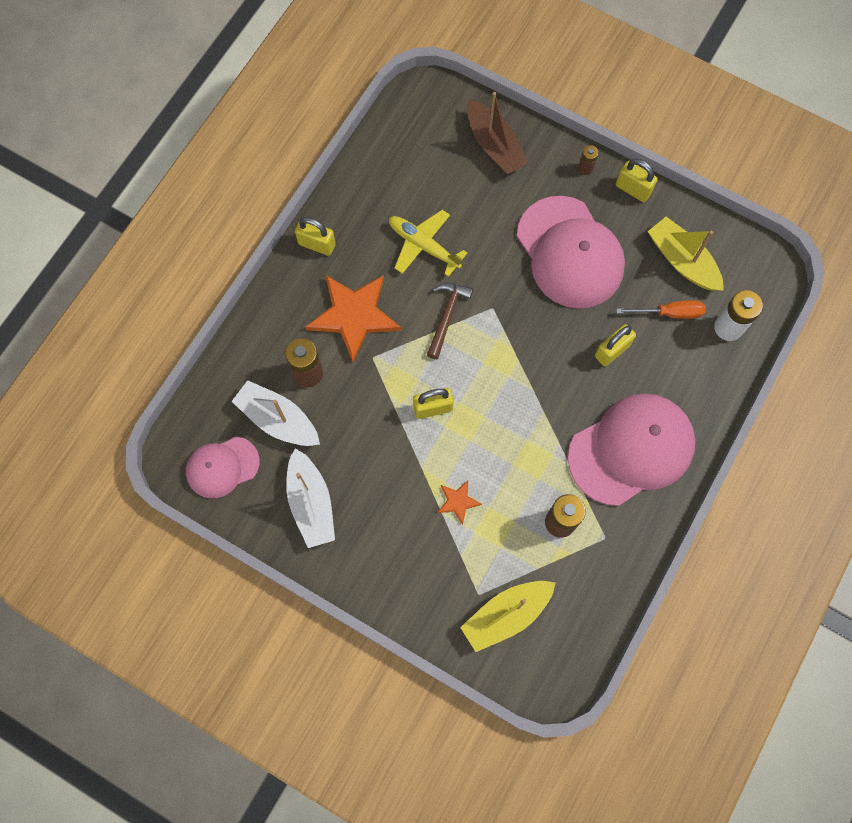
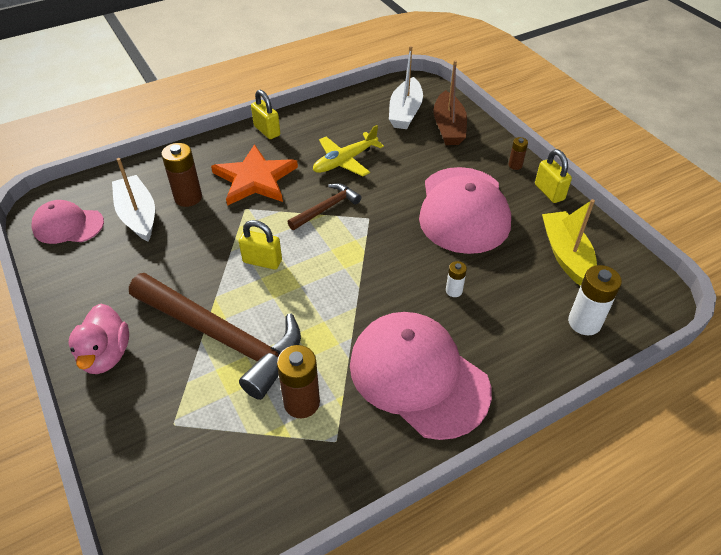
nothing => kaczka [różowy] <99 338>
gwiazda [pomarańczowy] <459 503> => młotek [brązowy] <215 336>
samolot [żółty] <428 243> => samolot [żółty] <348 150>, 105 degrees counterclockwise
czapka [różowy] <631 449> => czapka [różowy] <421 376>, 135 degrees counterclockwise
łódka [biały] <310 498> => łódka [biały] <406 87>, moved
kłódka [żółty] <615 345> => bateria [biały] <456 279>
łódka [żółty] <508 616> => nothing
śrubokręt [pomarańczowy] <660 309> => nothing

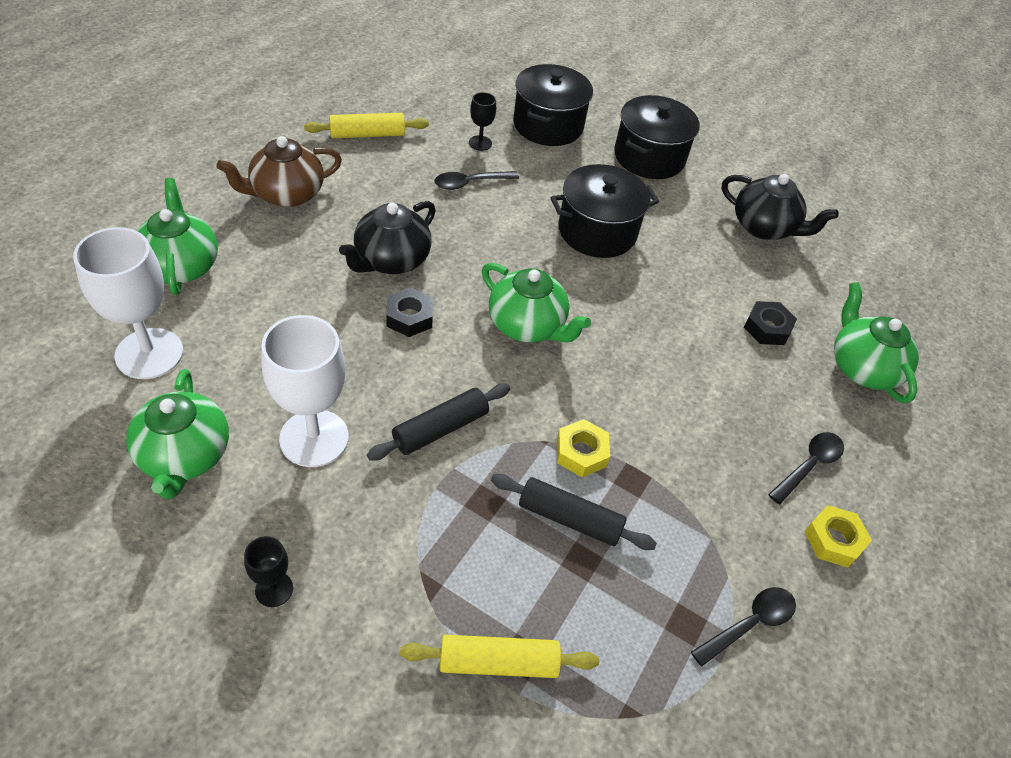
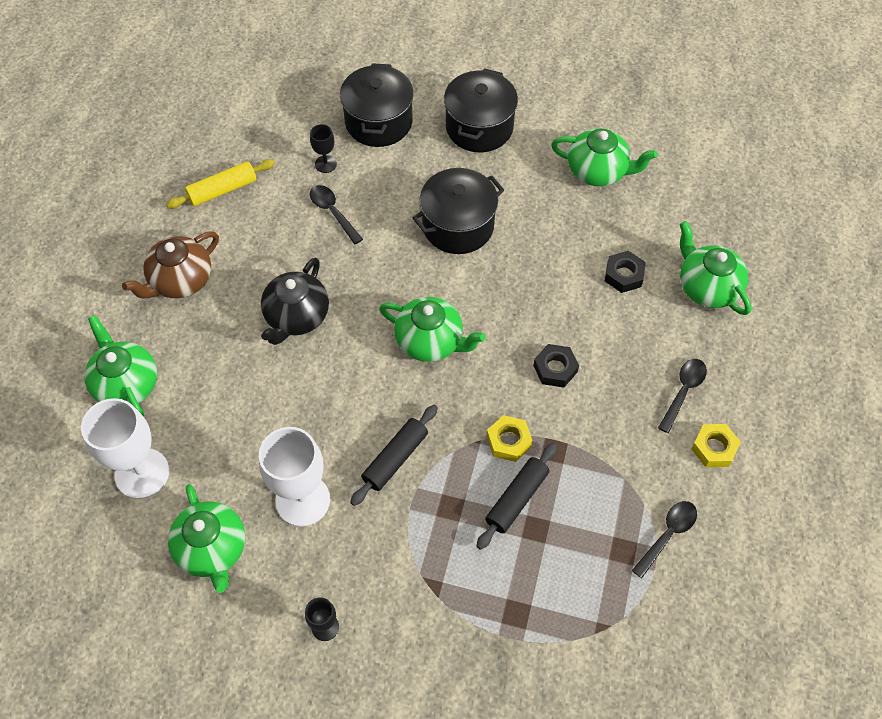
łyżka [czarny] <476 180> => łyżka [czarny] <336 214>, 90 degrees clockwise
wałek do ciasta [czarny] <574 512> => wałek do ciasta [czarny] <516 496>, 60 degrees counterclockwise
nakrętka [czarny] <409 312> => nakrętka [czarny] <556 365>, moved
imbryk [czarny] <780 207> => imbryk [zielony] <604 157>
wałek do ciasta [żółty] <499 656> => nothing

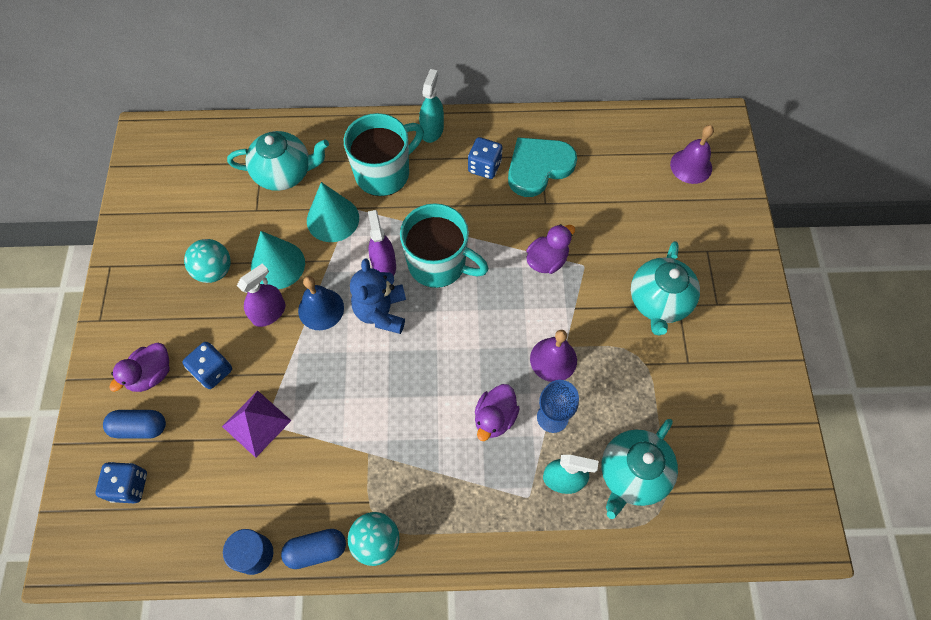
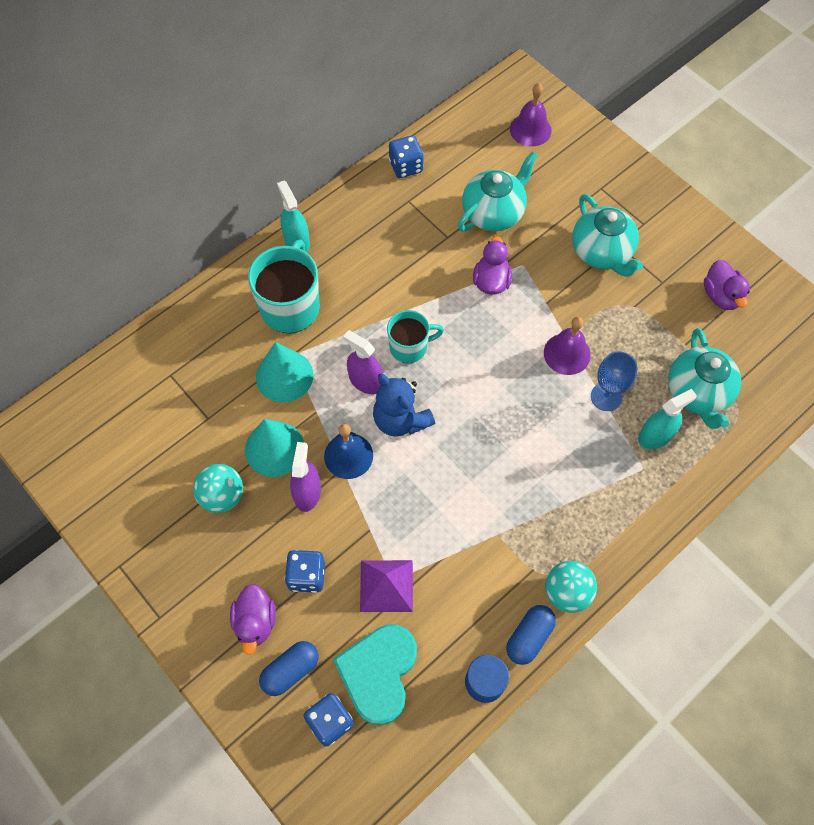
serce [turkusowy] <542 167> => serce [turkusowy] <375 674>, moved
kubek [turkusowy] <444 245> => kubek [turkusowy] <415 336>, x0.62
kostka do gry [niebieski] <485 158> => kostka do gry [niebieski] <406 156>, moved
imbryk [turkusowy] <278 161> => imbryk [turkusowy] <498 191>, moved
kaczka [fioletowy] <497 412> => kaczka [fioletowy] <727 285>, moved

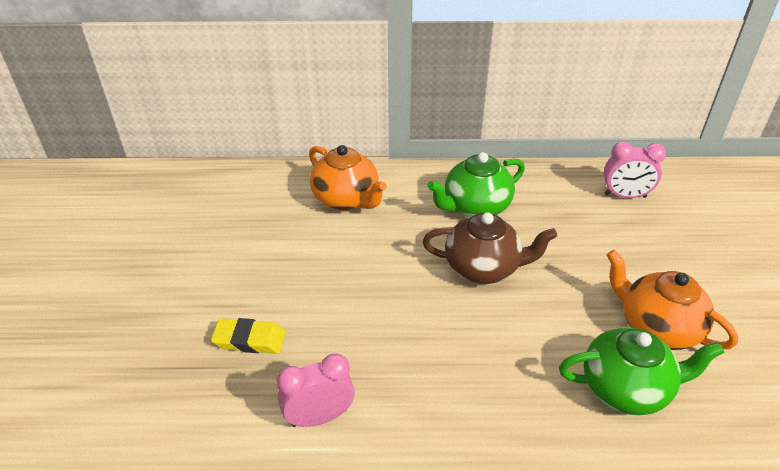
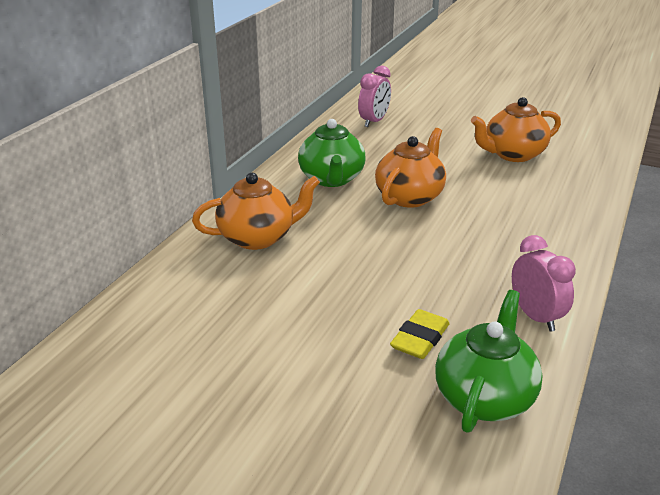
imbryk [brązowy] <489 248> => imbryk [pomarańczowy] <410 168>
imbryk [zielony] <642 371> => imbryk [zielony] <489 361>, moved
budzik [różowy] <316 390> => budzik [różowy] <544 283>, 150 degrees clockwise

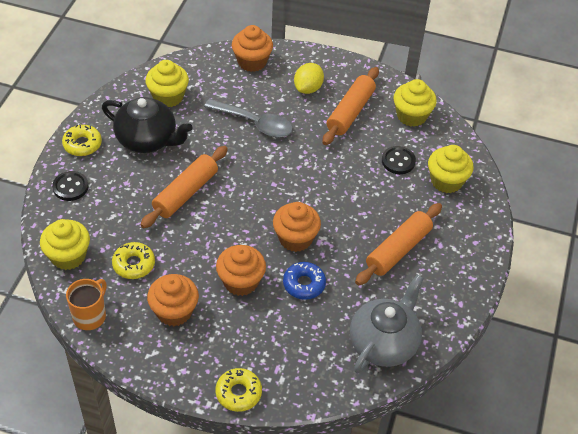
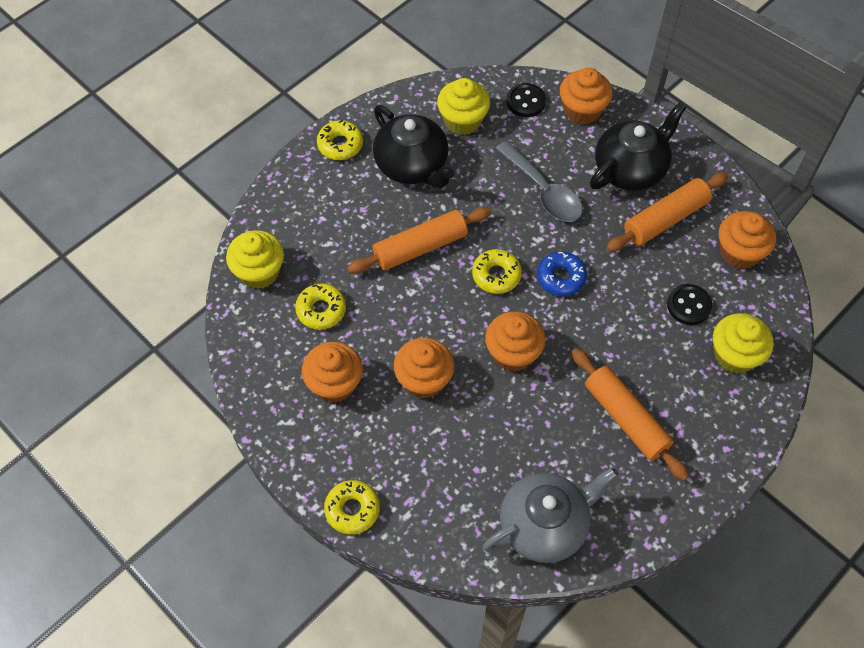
nothing => donut [żółty] <497 271>
guzik [czarny] <70 186> => guzik [czarny] <526 100>, moved
donut [niebieski] <304 281> => donut [niebieski] <562 273>, moved
wałek do ciasta [pomarańczowy] <398 244> => wałek do ciasta [pomarańczowy] <630 414>, 75 degrees clockwise
cytryna [żółty] <309 78> => imbryk [czarny] <638 146>
muffinka [żółty] <415 103> => muffinka [pomarańczowy] <747 240>
kubek [pomarańczowy] <86 304> => nothing

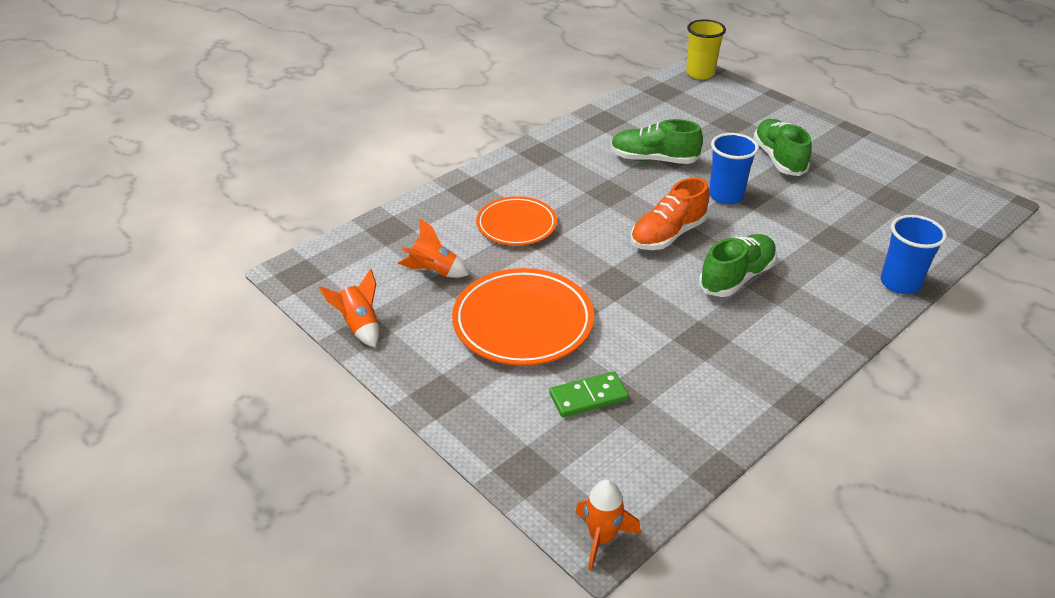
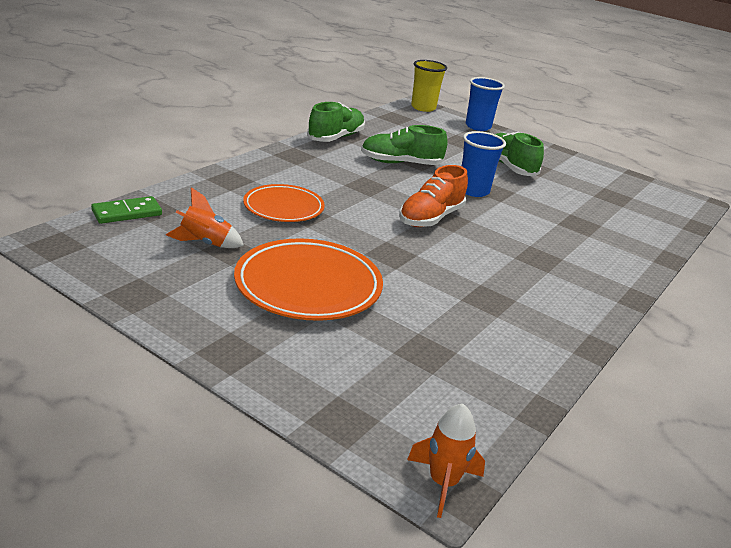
kostka domina [zielony] <589 394> => kostka domina [zielony] <126 210>, moved
but [zielony] <738 265> => but [zielony] <336 122>, moved
szklanka [niebieski] <914 254> => szklanka [niebieski] <485 104>, moved
rakieta [pomarańczowy] <349 308> => nothing

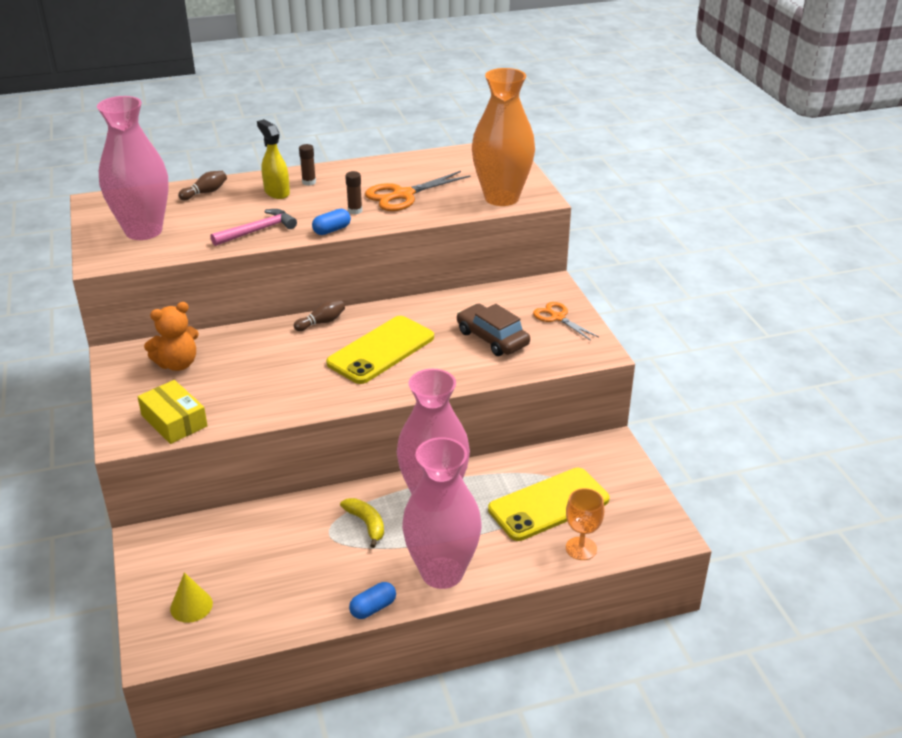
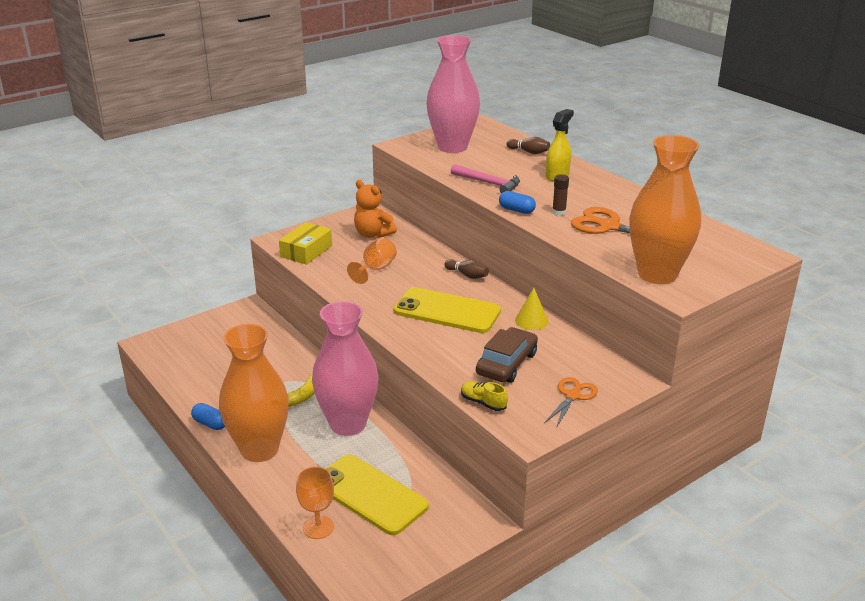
wazon [różowy] <441 513> => wazon [pomarańczowy] <254 392>
nothing => kielich [pomarańczowy] <372 260>
nothing => but [żółty] <484 396>
stożek [żółty] <191 597> => stożek [żółty] <531 309>, moved
klej w sztyfcie [brązowy] <307 165> => nothing

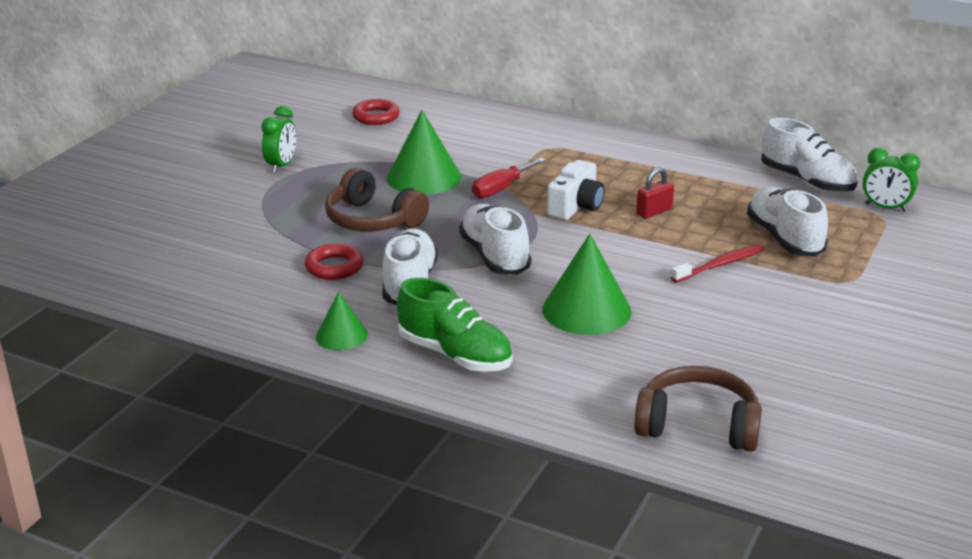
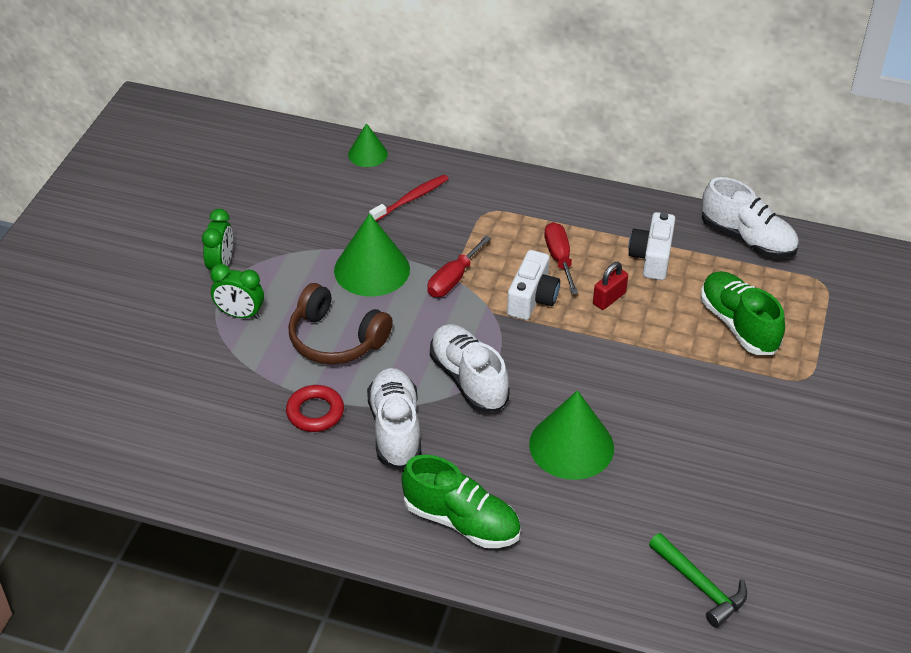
budzik [zielony] <891 180> => budzik [zielony] <237 291>, moved
stożek [zielony] <342 321> => stożek [zielony] <368 145>, moved
szczoteczka do zębów [czerwony] <717 263> => szczoteczka do zębów [czerwony] <408 198>, moved
nothing => śrubokręt [czerwony] <561 258>
nothing => aparat fotograficzny [biały] <651 246>
słuchawki [brązowy] <698 409> => młotek [zielony] <698 580>
but [biały] <787 222> => but [zielony] <743 313>
pierścień [czerwony] <376 112> => nothing

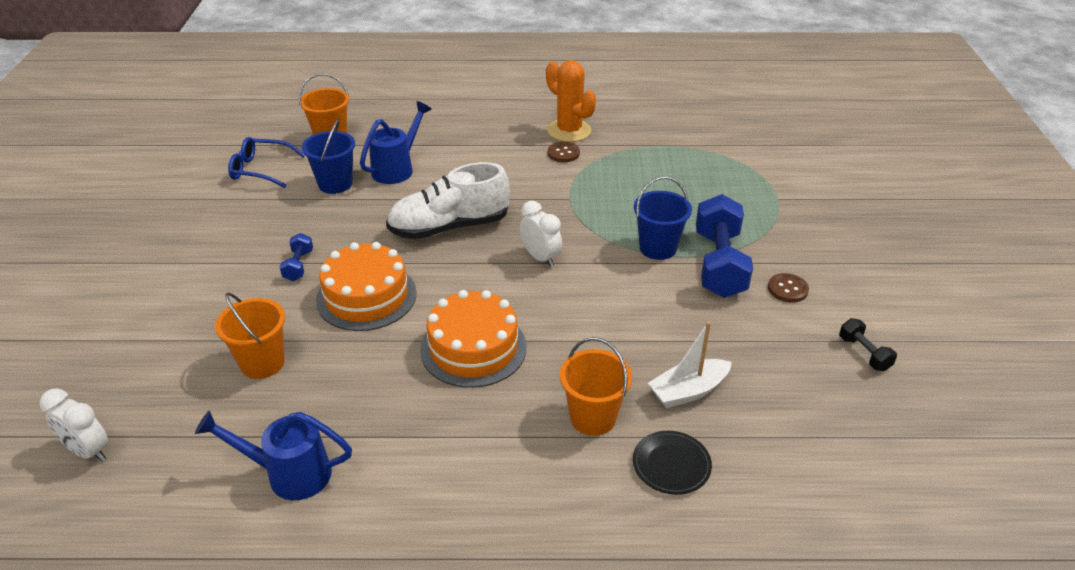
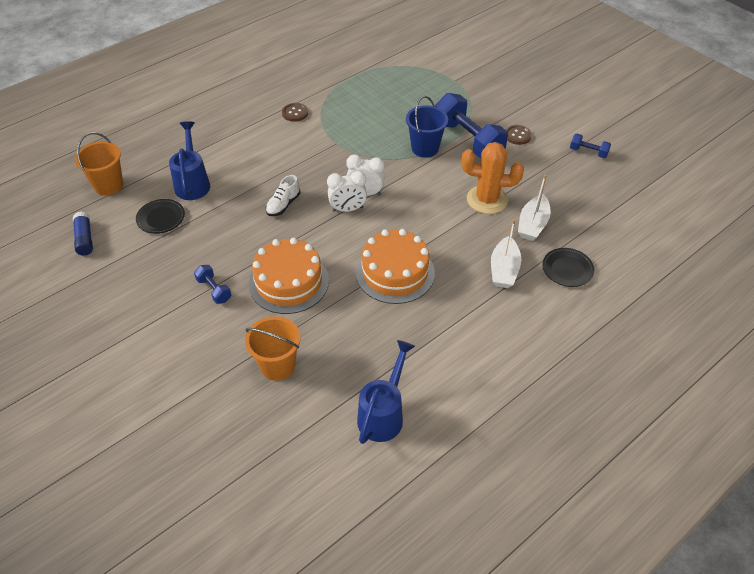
okulary [niebieski] <266 162> => klej w sztyfcie [niebieski] <83 234>
wiadro [niebieski] <328 156> => talerz [czarny] <160 216>
but [biały] <448 200> => but [biały] <283 195>, x0.48
budzik [biały] <74 425> => budzik [biały] <347 191>, moved
konewka [niebieski] <273 455> => konewka [niebieski] <386 392>, 150 degrees clockwise
kaktus [pomarańczowy] <571 101> => kaktus [pomarańczowy] <493 178>, moved
wiadro [pomarańczowy] <596 386> => łódka [biały] <506 253>
hantel [czarny] <868 344> => hantel [niebieski] <590 146>

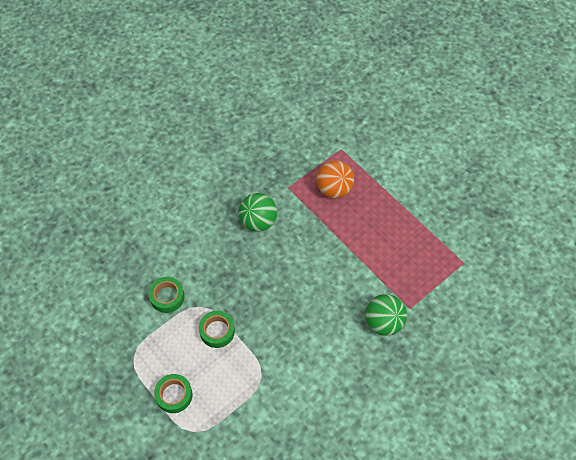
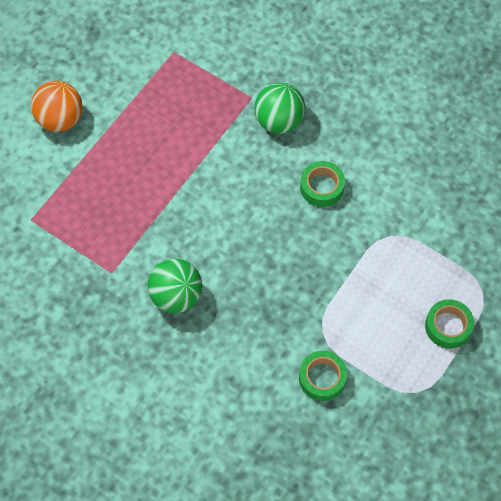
piłka [pomarańczowy] <335 179> => piłka [pomarańczowy] <57 106>, moved
taśma klejąca [zielony] <217 329> => taśma klejąca [zielony] <322 184>, moved

